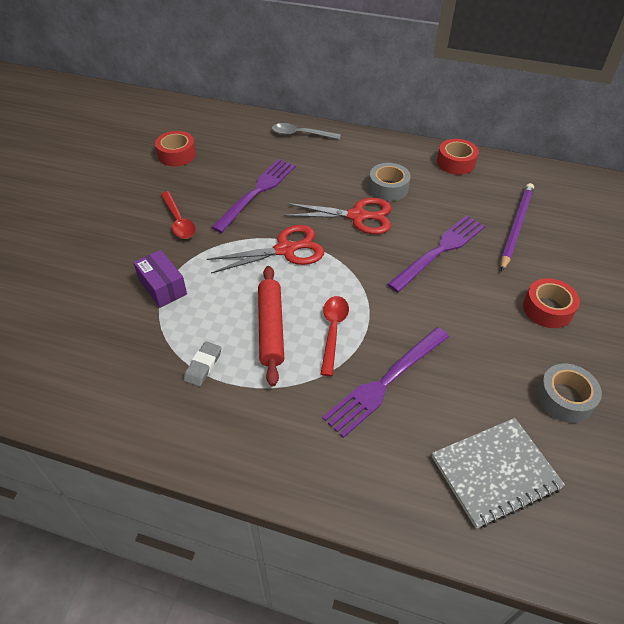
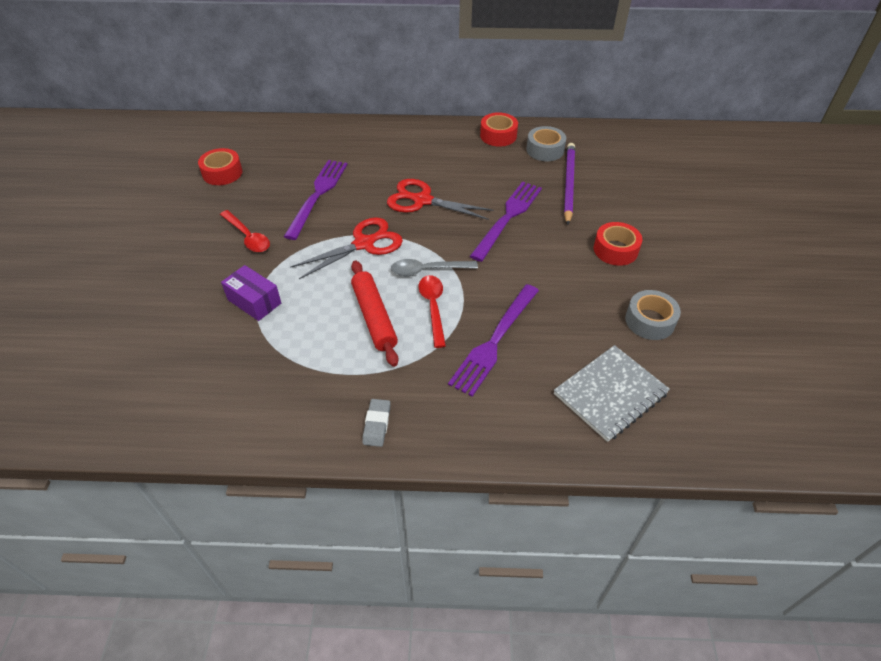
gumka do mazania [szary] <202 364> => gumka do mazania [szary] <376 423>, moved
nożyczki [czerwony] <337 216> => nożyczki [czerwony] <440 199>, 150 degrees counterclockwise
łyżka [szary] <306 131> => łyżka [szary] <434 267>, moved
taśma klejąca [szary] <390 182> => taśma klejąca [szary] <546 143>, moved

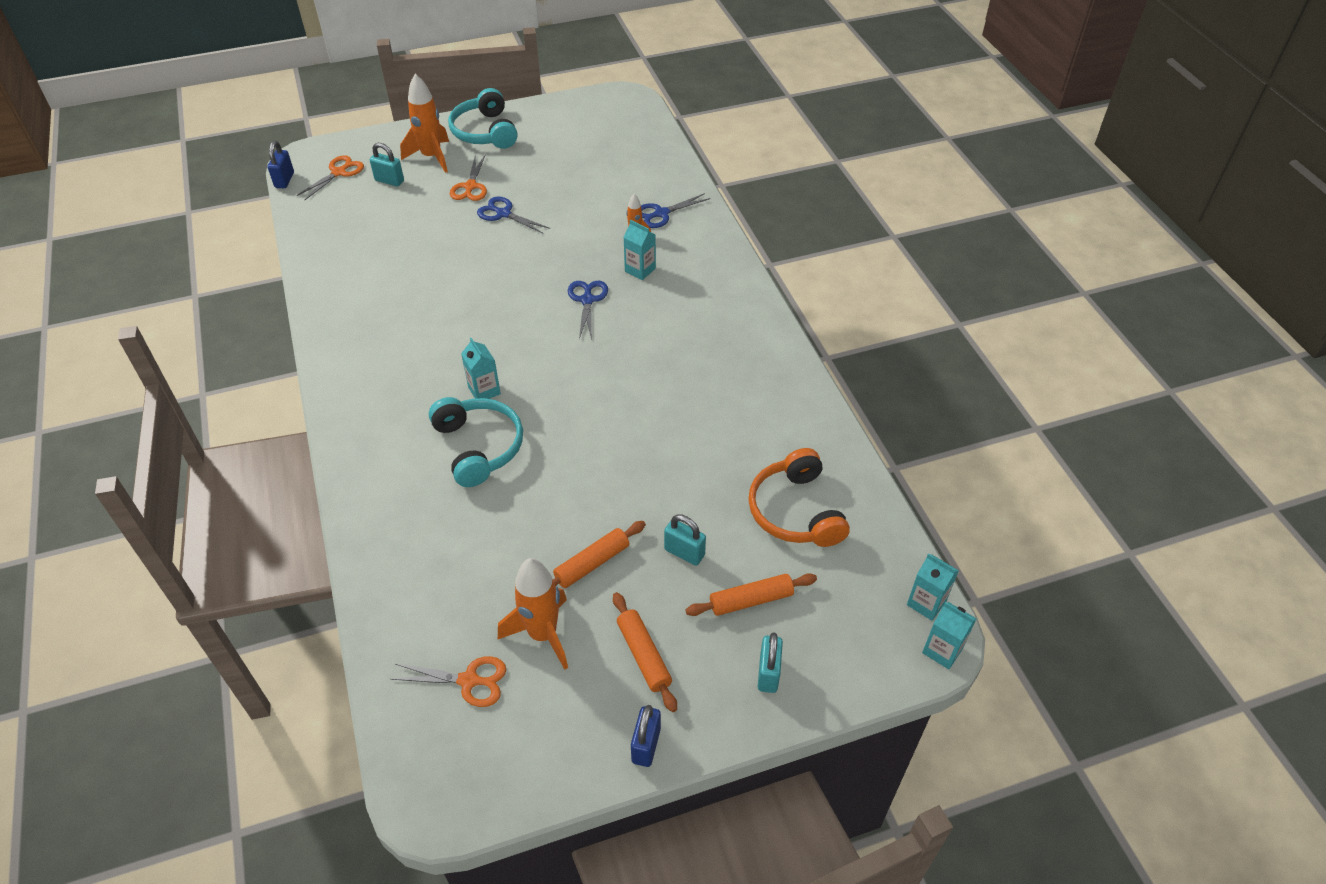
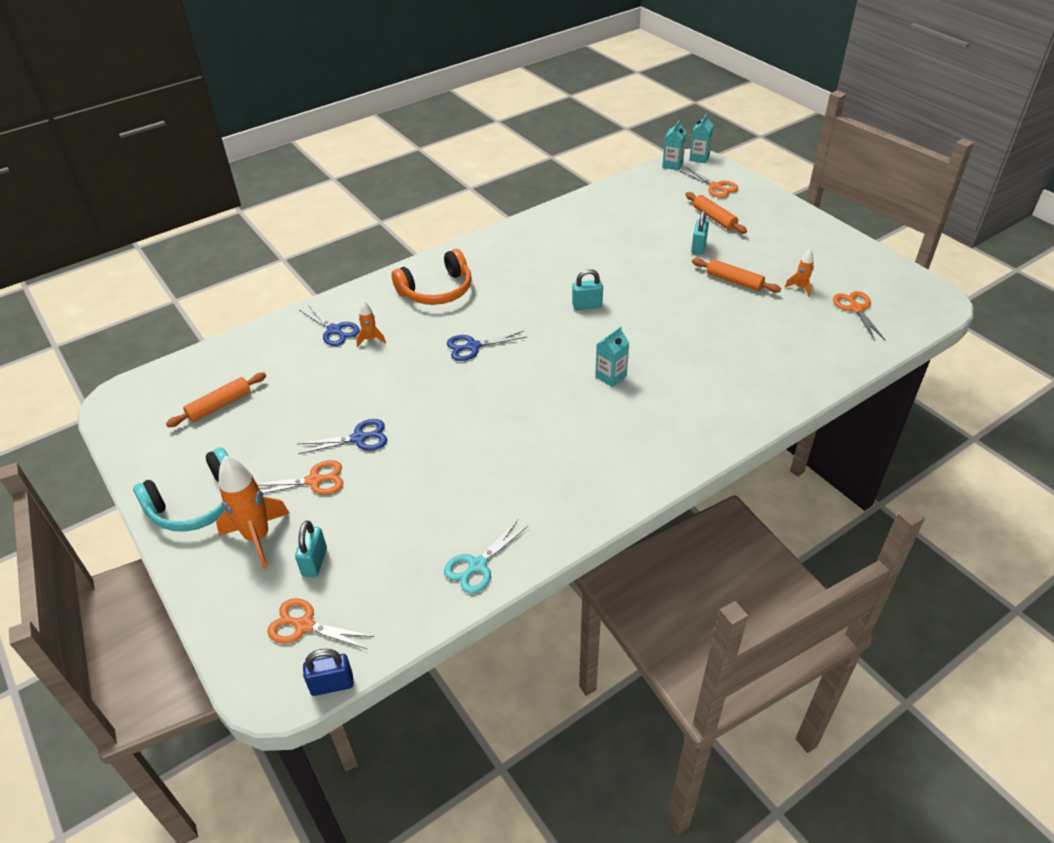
wałek do ciasta [pomarańczowy] <645 652> => wałek do ciasta [pomarańczowy] <216 400>, moved
nożyczki [niebieski] <513 215> => nożyczki [niebieski] <342 436>, 120 degrees counterclockwise
słuchawki [pomarańczowy] <799 497> => słuchawki [pomarańczowy] <432 277>, moved
nothing => nożyczki [turkusowy] <486 556>
kłódka [turkusowy] <770 662> => kłódka [turkusowy] <587 289>, moved
nothing => nożyczki [pomarańczowy] <709 182>
rakieta [pomarańczowy] <533 614> => rakieta [pomarańczowy] <799 273>, x0.50
słuchawki [turkusowy] <476 442> => nothing
karton mleka [turkusowy] <639 250> => nothing
kłódka [niebieski] <646 736> => nothing

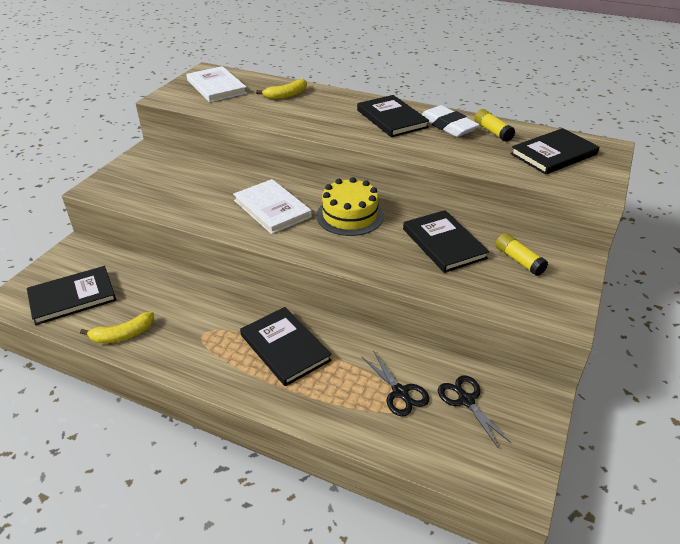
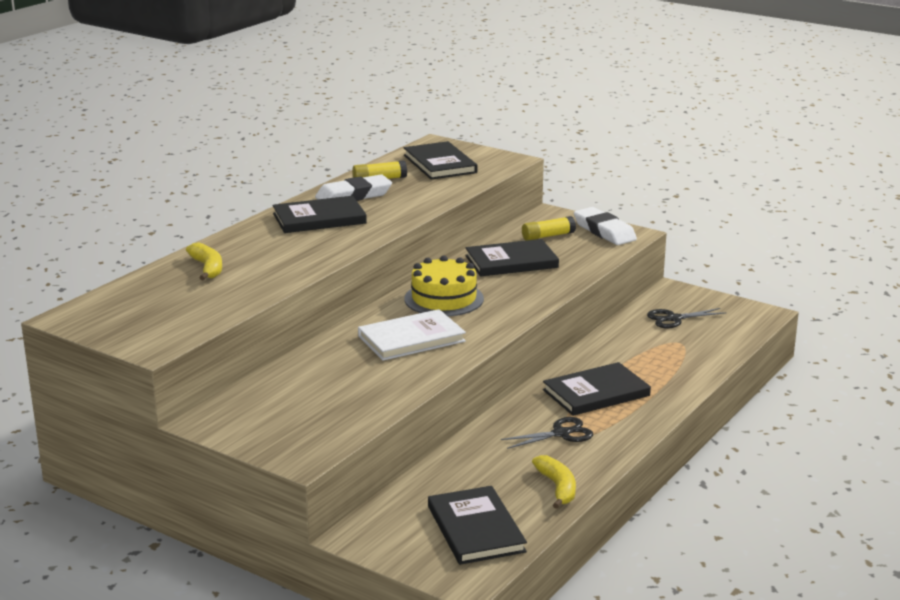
nożyczki [czarny] <396 383> => nożyczki [czarny] <547 433>, moved
nothing => gumka do mazania [biały] <605 226>
książka [biały] <216 84> => nothing

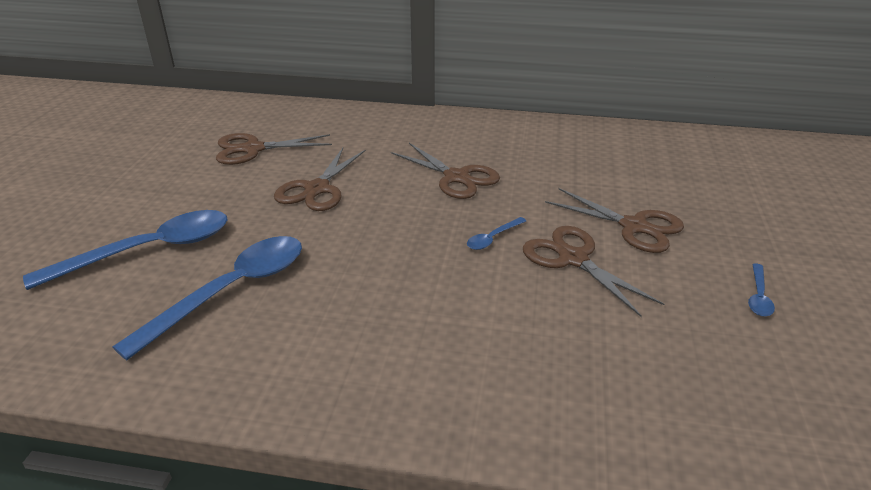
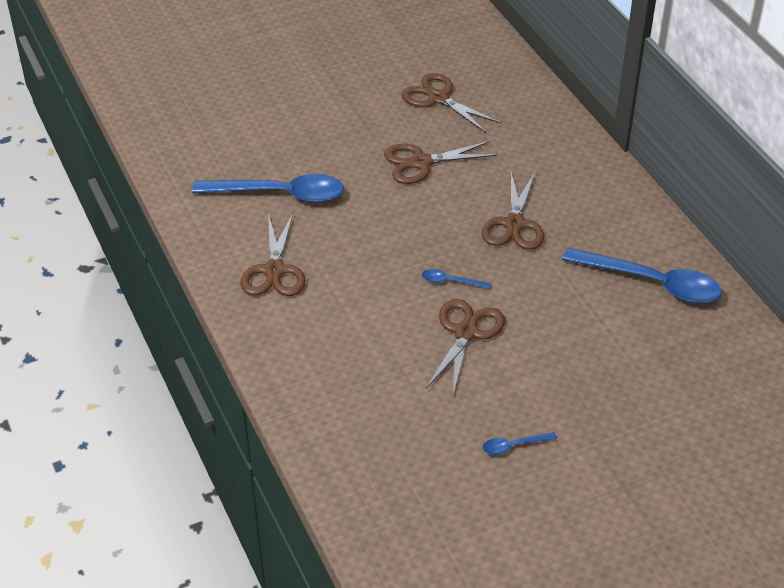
nożyczki [brązowy] <614 220> => nożyczki [brązowy] <272 254>, moved
łyżka [niebieski] <125 250> => łyżka [niebieski] <642 275>, moved

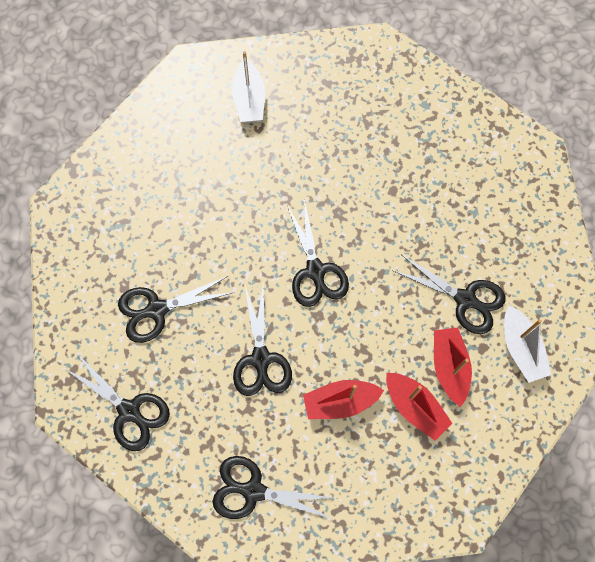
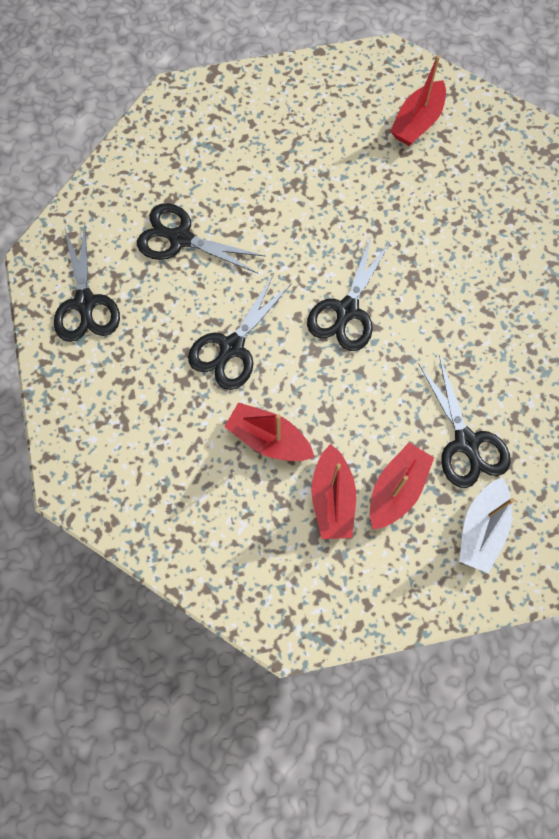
łódka [biały] <248 87> => łódka [czerwony] <418 100>
nożyczki [czarny] <273 487> => nothing

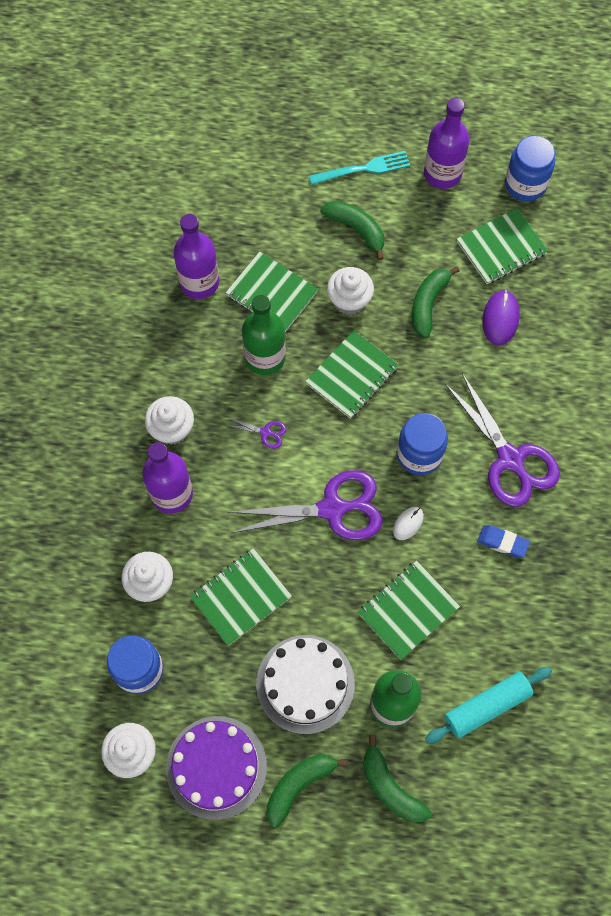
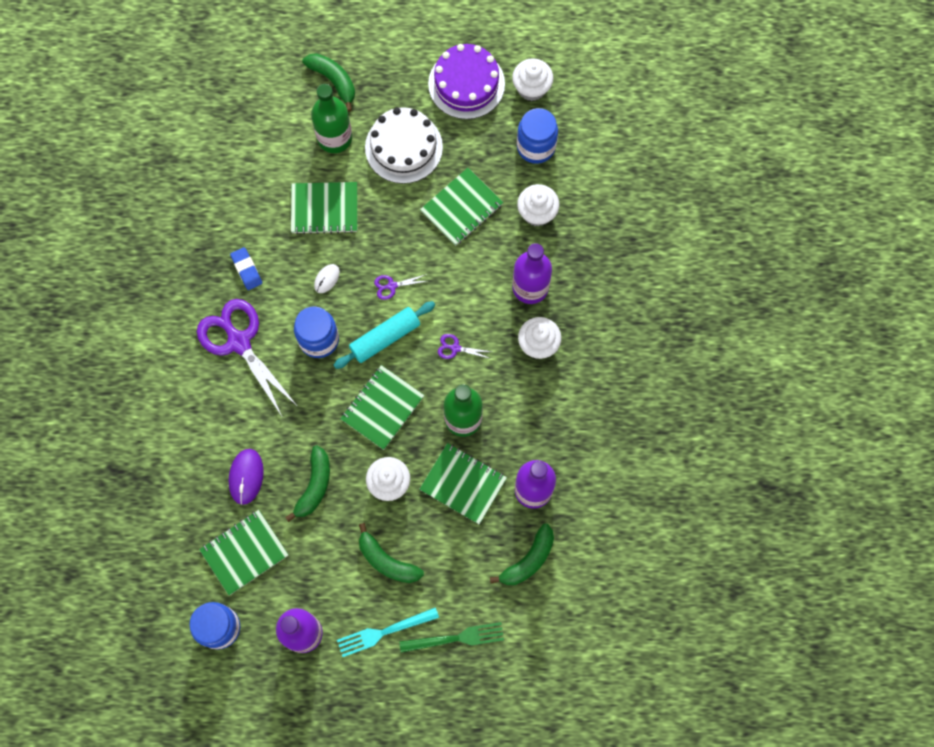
gumka do mazania [niebieski] <503 541> => gumka do mazania [niebieski] <246 268>, 45 degrees clockwise
zeszyt [zielony] <409 610> => zeszyt [zielony] <324 208>, 45 degrees clockwise
wałek do ciasta [turkusowy] <488 705> => wałek do ciasta [turkusowy] <384 335>, moved
nożyczki [fioletowy] <305 505> => nożyczki [fioletowy] <400 287>, x0.41
nothing => widelec [zielony] <451 637>
banan [zielony] <307 790> => banan [zielony] <522 554>, moved

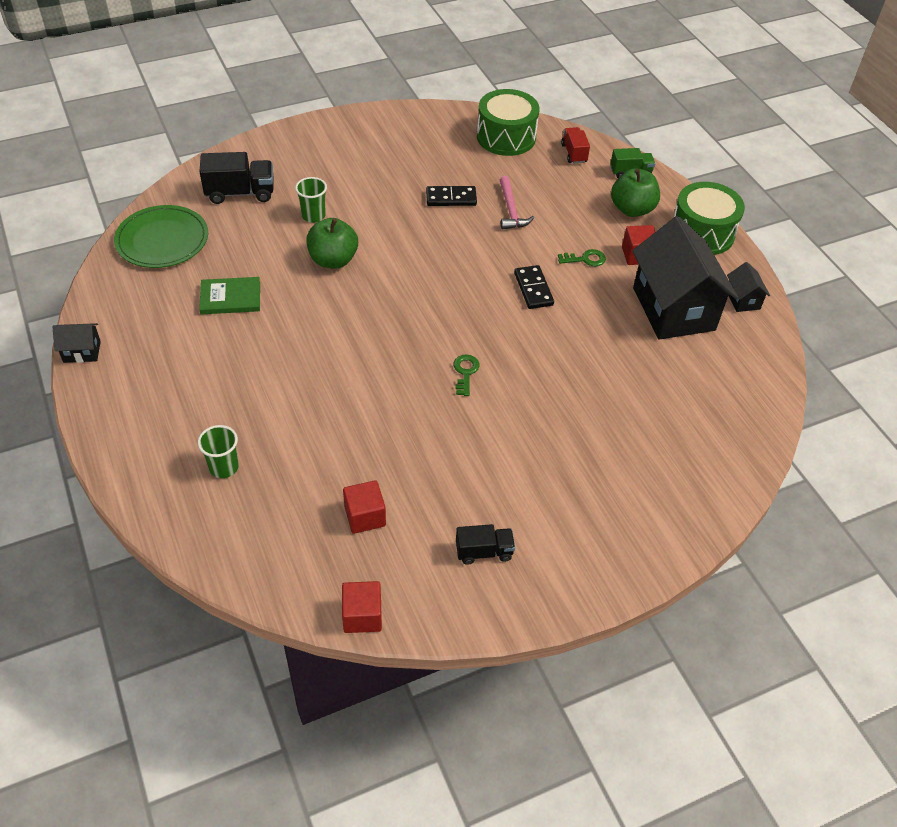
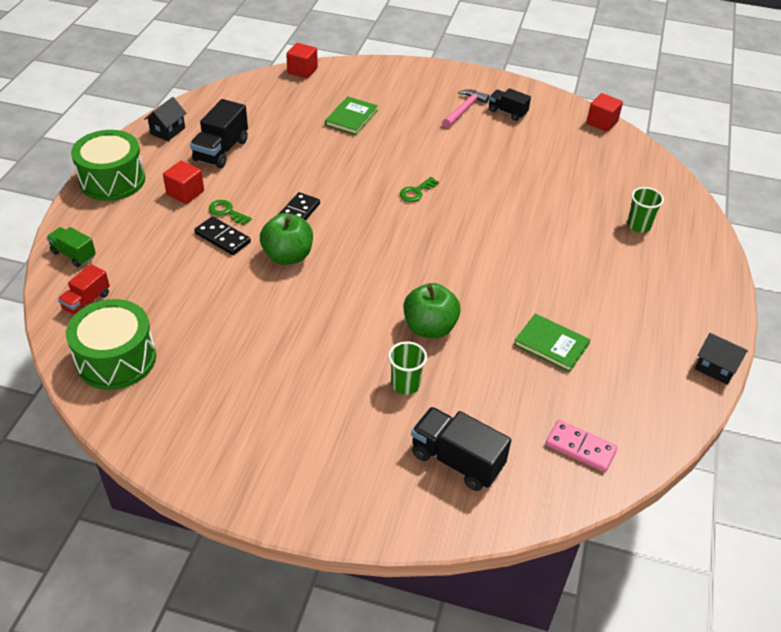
domek [czarny] <685 278> => ciężarówka [czarny] <219 133>
kostka domina [czarny] <451 196> => kostka domina [czarny] <222 235>, moved
jabłko [zielony] <635 192> => jabłko [zielony] <286 239>, moved
sześcian [czerwony] <364 507> => sześcian [czerwony] <302 60>, moved
nothing => książka [zielony] <351 115>
młotek [różowy] <517 203> => młotek [różowy] <466 108>, moved
talerz [zielony] <161 236> => kostka domina [różowy] <582 446>

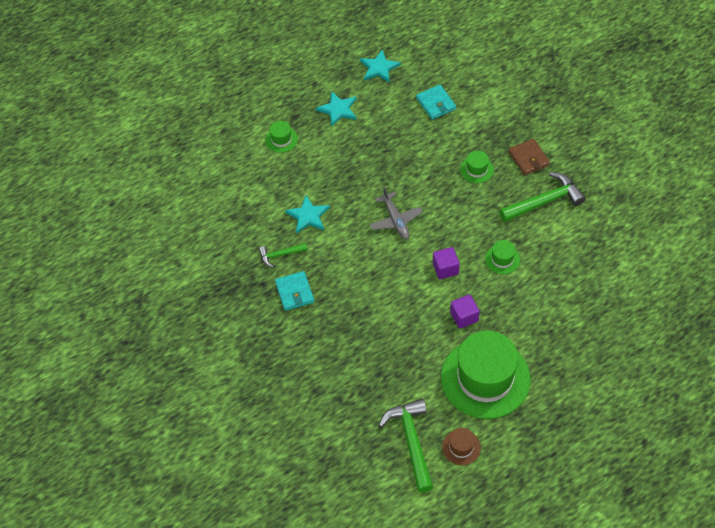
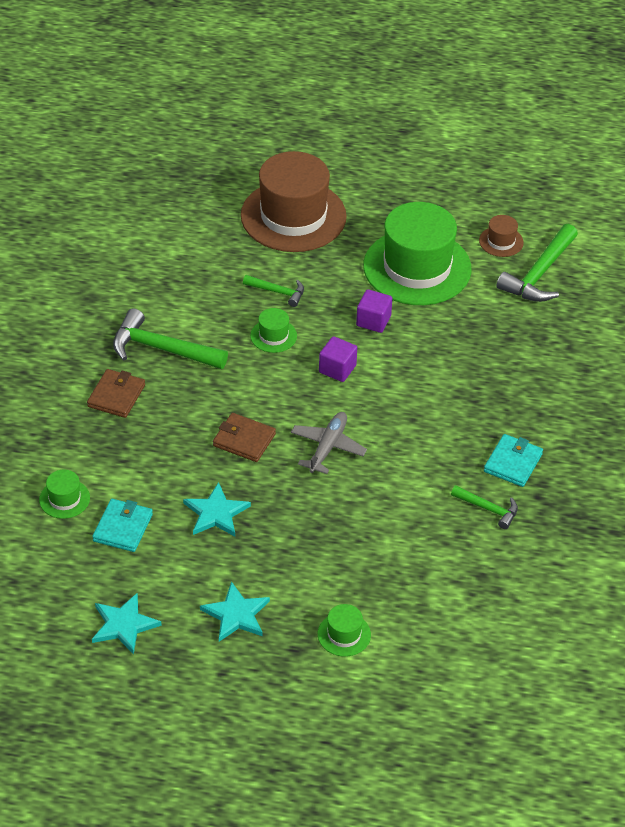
kapelusz [zielony] <477 167> => kapelusz [zielony] <64 494>, moved
gwiazda [turkusowy] <307 214> => gwiazda [turkusowy] <217 509>, moved
nothing => portfel [brązowy] <244 437>
nothing => kapelusz [brązowy] <294 201>
nothing => młotek [zielony] <273 291>

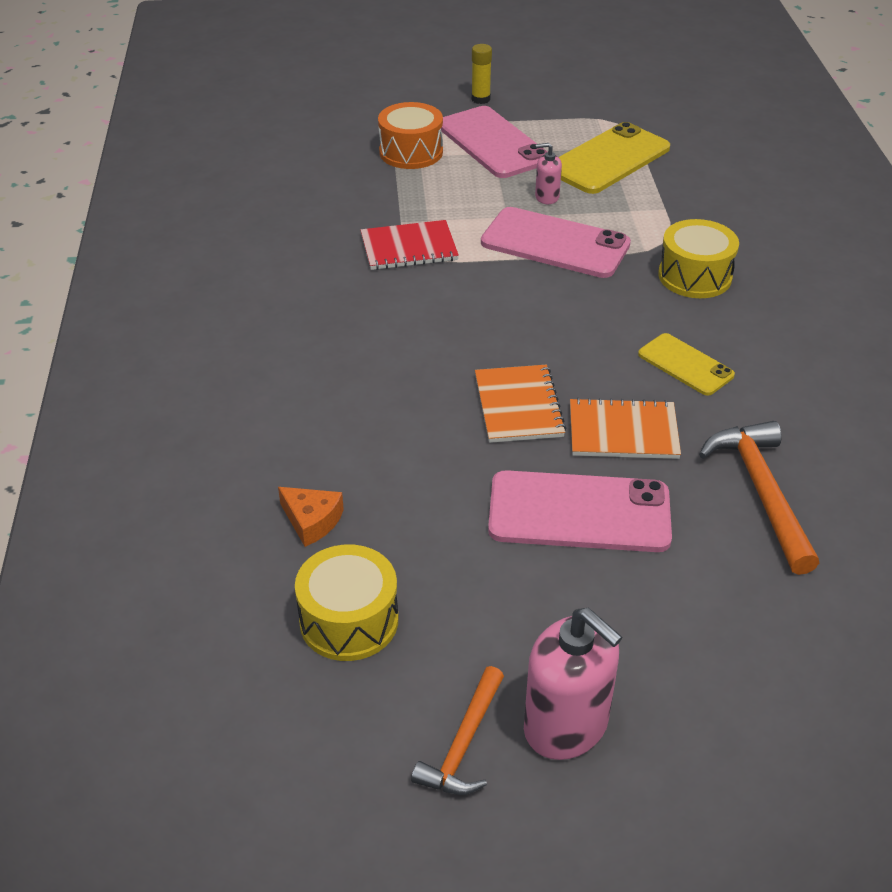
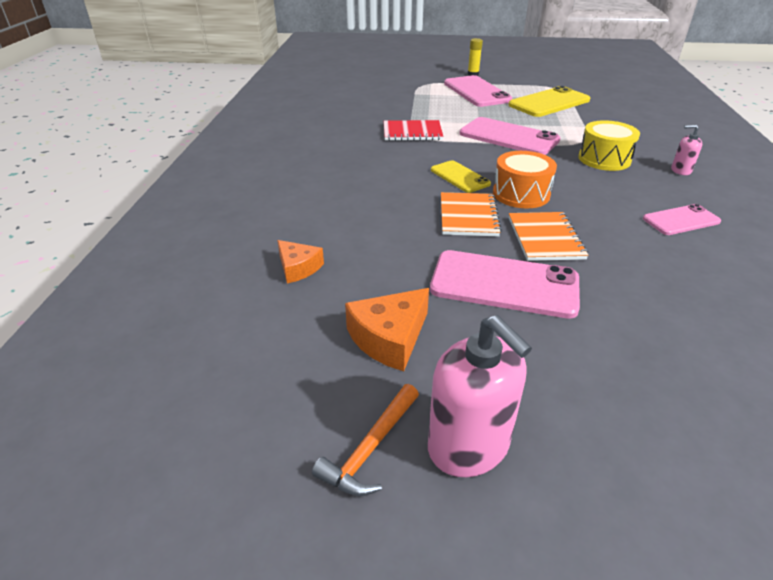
nothing => ser [pomarańczowy] <387 329>
telefon [żółty] <686 364> => telefon [żółty] <461 176>, moved
bęben [pomarańczowy] <410 135> => bęben [pomarańczowy] <525 179>, moved
zeszyt [pomarańczowy] <625 428> => zeszyt [pomarańczowy] <549 236>, 75 degrees clockwise
nothing => telefon [różowy] <682 219>
dozownik mydła [różowy] <548 173> => dozownik mydła [różowy] <686 150>, moved
bęben [żółty] <346 602> => nothing
młotek [pomarańczowy] <759 498> => nothing

